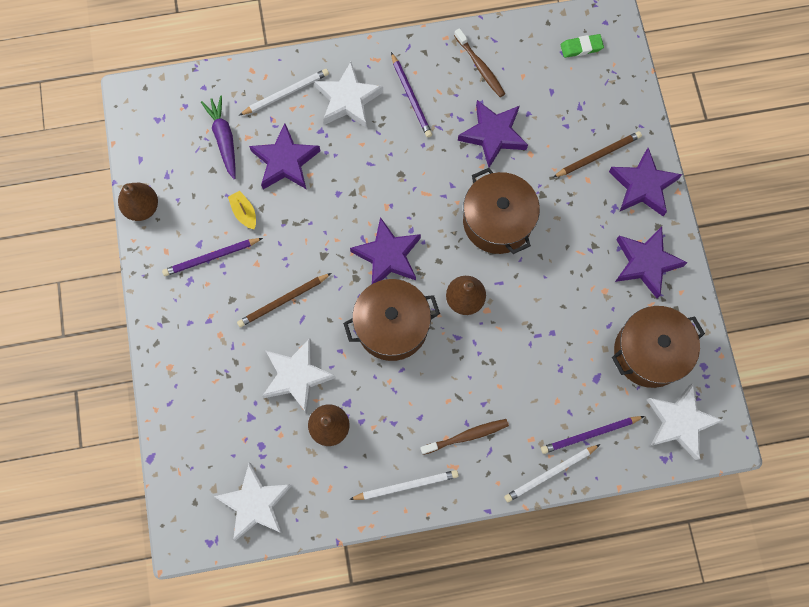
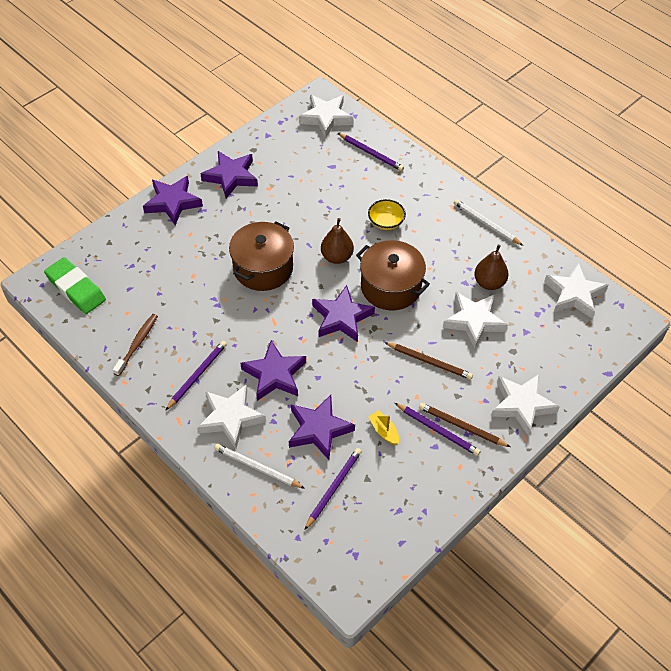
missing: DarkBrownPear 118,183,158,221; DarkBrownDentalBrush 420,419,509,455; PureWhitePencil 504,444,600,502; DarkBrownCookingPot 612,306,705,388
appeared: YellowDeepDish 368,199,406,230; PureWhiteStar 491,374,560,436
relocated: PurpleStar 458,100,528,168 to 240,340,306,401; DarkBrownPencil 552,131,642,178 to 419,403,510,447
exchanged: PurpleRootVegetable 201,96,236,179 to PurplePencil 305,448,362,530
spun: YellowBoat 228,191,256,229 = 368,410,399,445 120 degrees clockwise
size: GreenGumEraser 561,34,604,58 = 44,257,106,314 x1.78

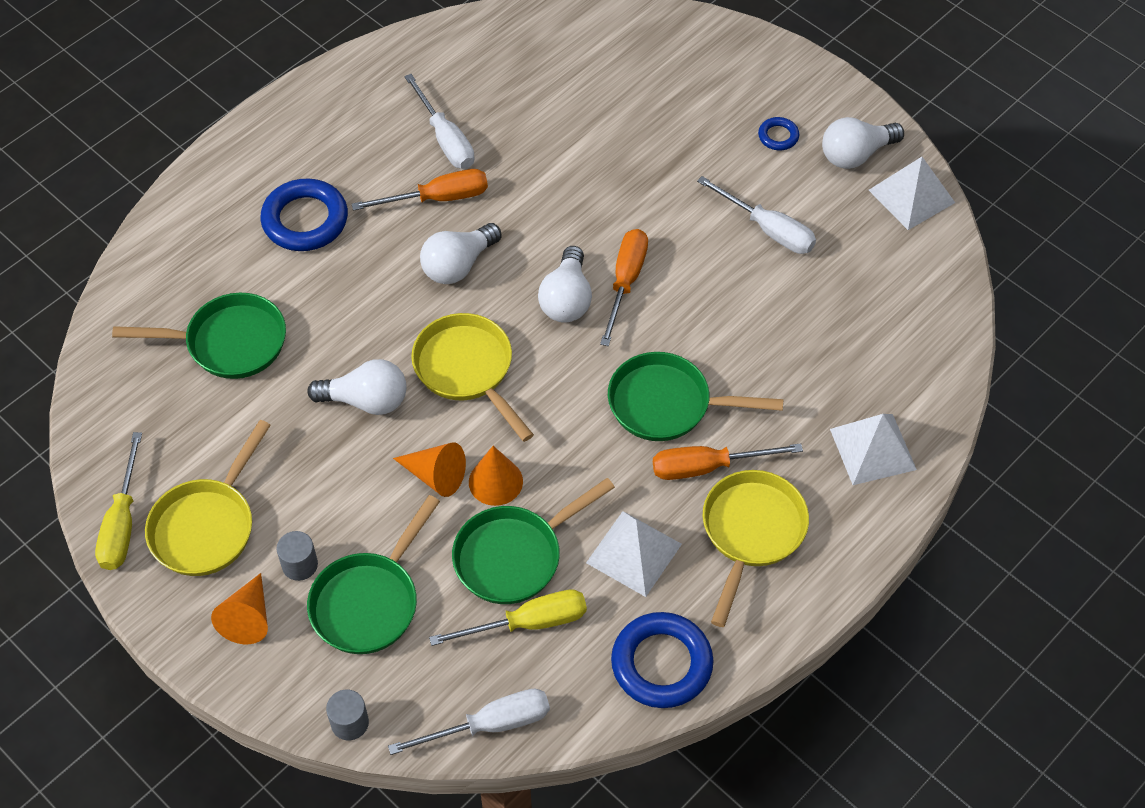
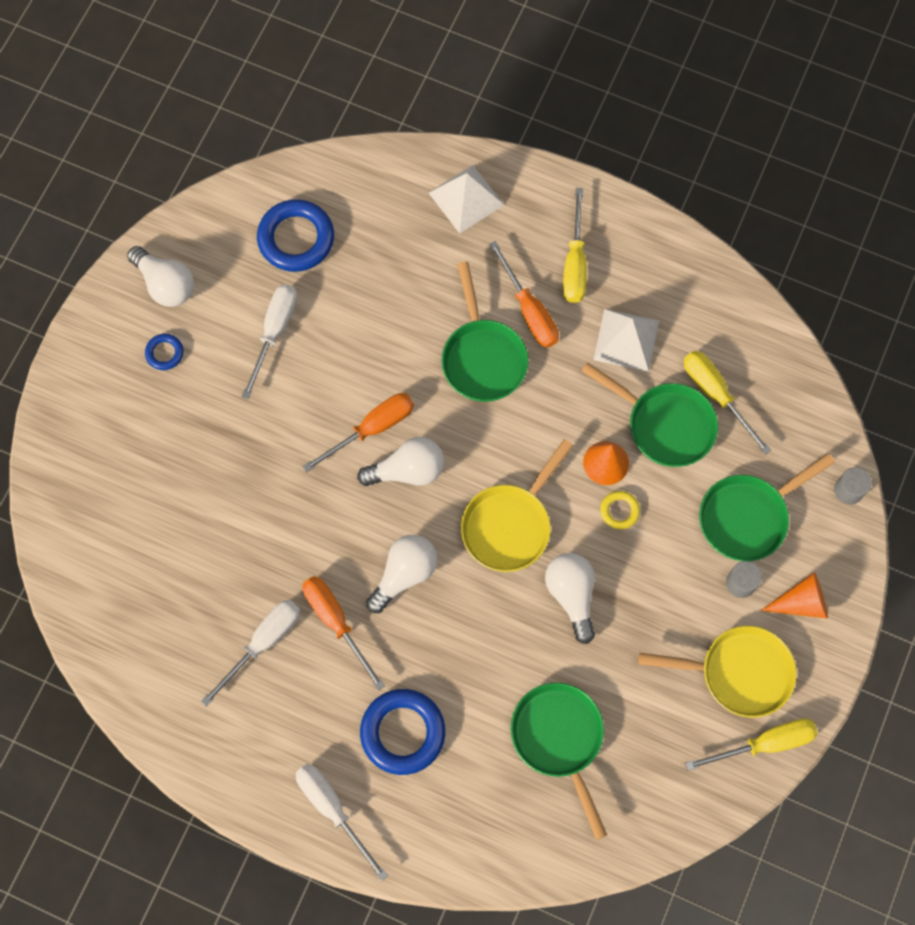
missing: PureWhiteSolidPyramid 869,157,955,230
relocated: PureWhiteScrewdriver 388,689,550,755 to 296,764,388,881; CobaltHoop 611,612,713,708 to 257,199,334,272
exchanged: BrightOrangeCone 393,443,466,497 to YellowHoop 600,491,640,529; YellowFryingPan 703,470,809,627 to YellowScrewdriver 563,188,587,303
spun: GreenFryingPan 307,495,440,654 = 699,453,835,561 135 degrees clockwise; PureWhiteBulb 420,223,501,284 = 366,535,437,613 75 degrees counterclockwise; BrightOrangeScrewdriver 600,229,648,346 = 302,393,414,472 150 degrees clockwise

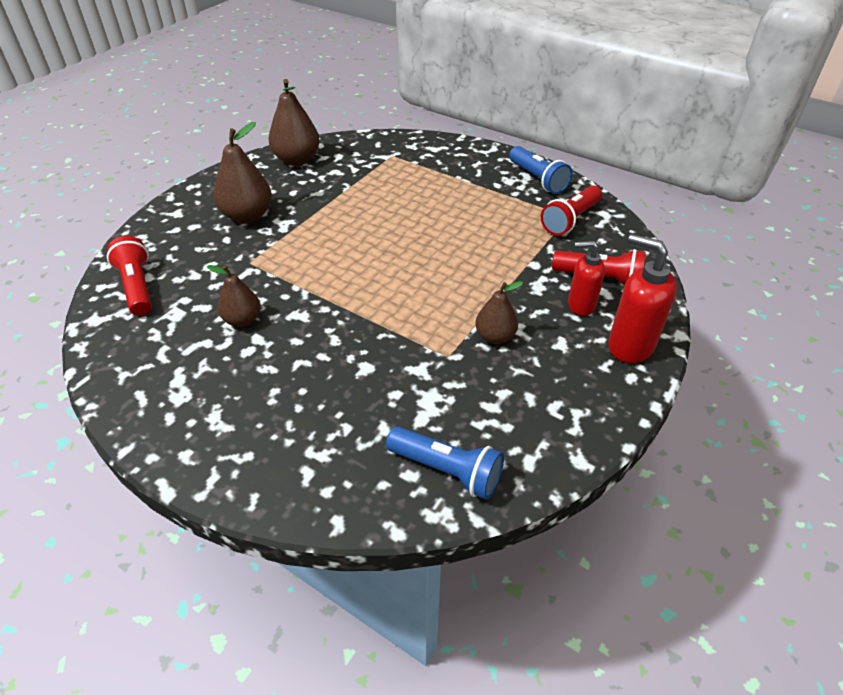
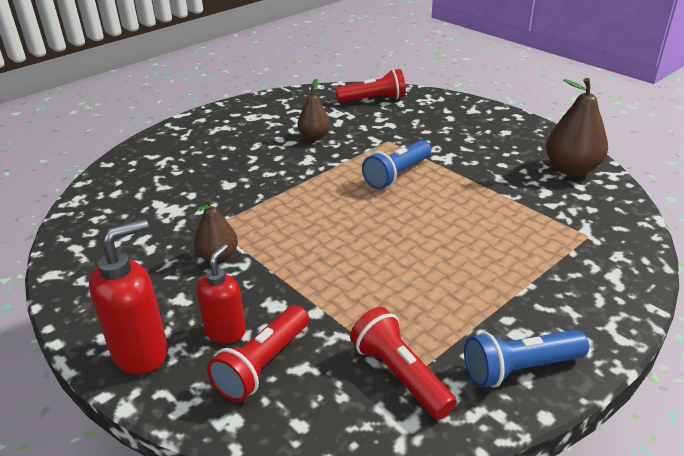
missing: DarkBrownPear 214,122,272,223
relocated: CobaltFlashlight 386,426,504,500 to 362,140,431,189

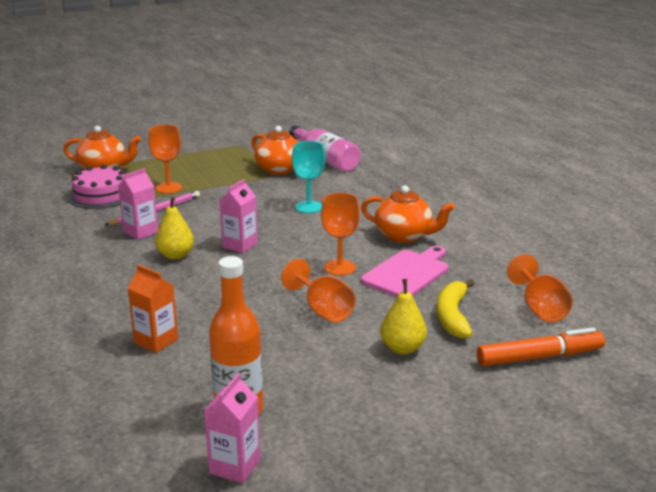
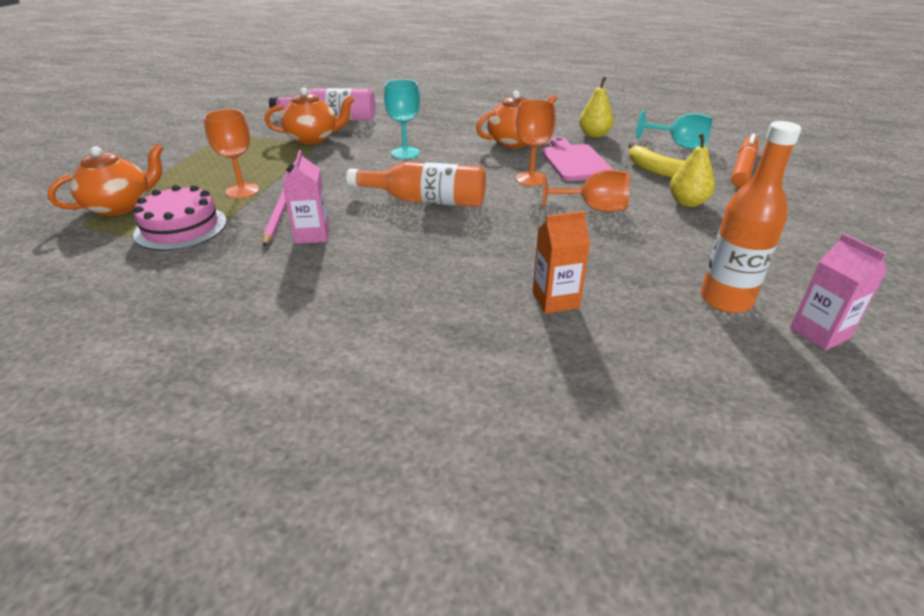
relocated: YellowPear 155,196,194,260 to 579,77,614,138
exchanged: PinkCarton 220,179,258,253 to BrightOrangeDrinkBottle 346,161,486,207
colour: BrightOrangeWineGlass 507,254,573,322 to TealWineGlass 636,110,712,149

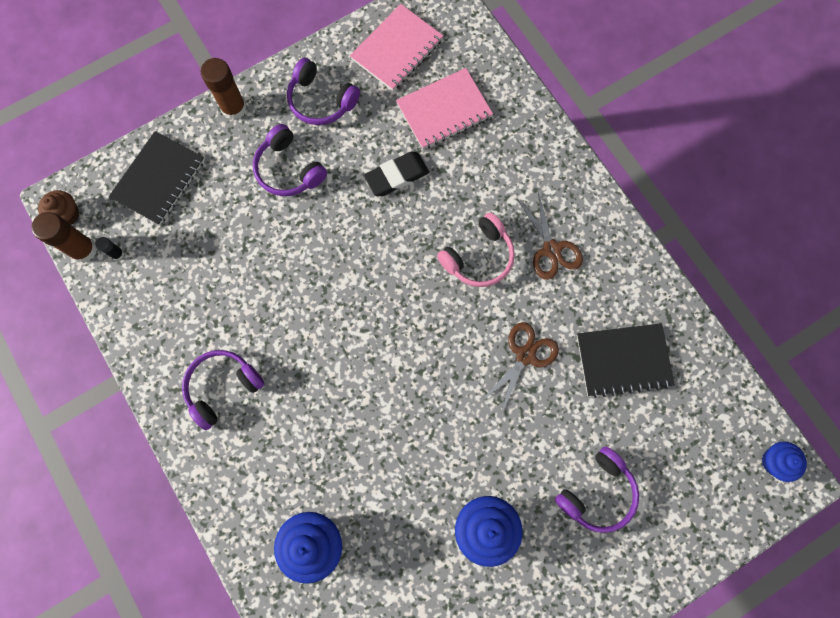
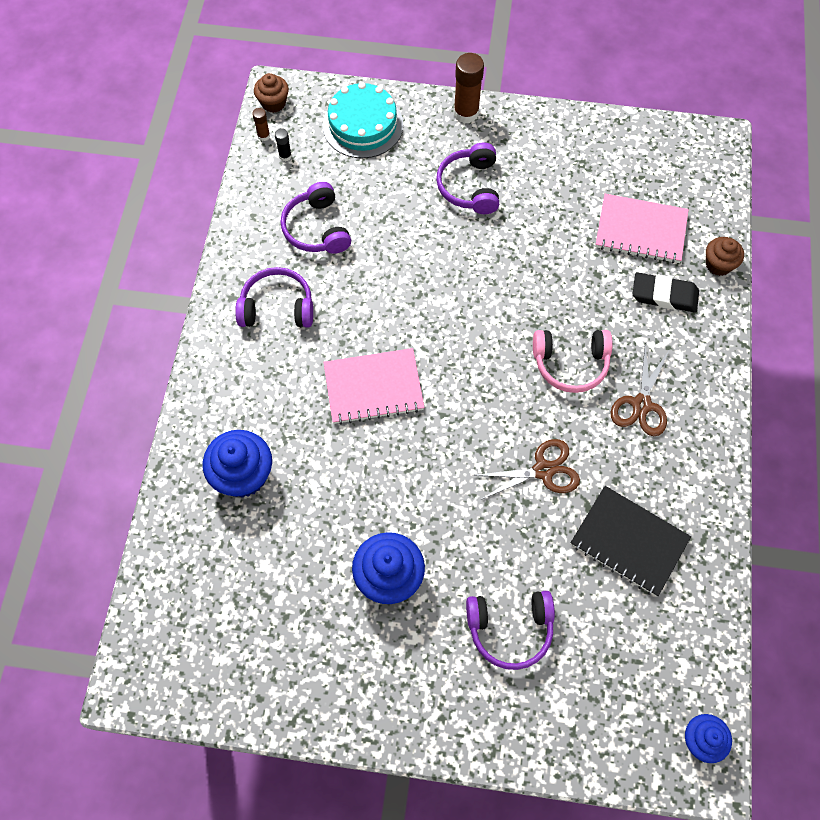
appeared: DarkBrownFairyCake 706,237,744,276
relocated: PurpleHeadset 287,58,360,125 to 281,182,351,254; PinkNotebook 350,4,443,91 to 323,348,424,425; BlackGumEraser 364,152,429,196 to 632,272,699,312
exchanged: BlackNotebook 109,131,205,225 to TealLayerCake 323,82,403,158
size: DarkBrownStickOfGlue 31,212,97,263 = 252,108,270,141 x0.49

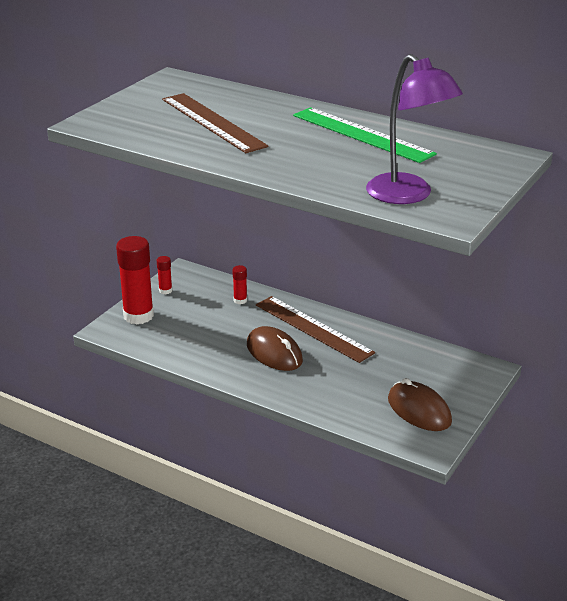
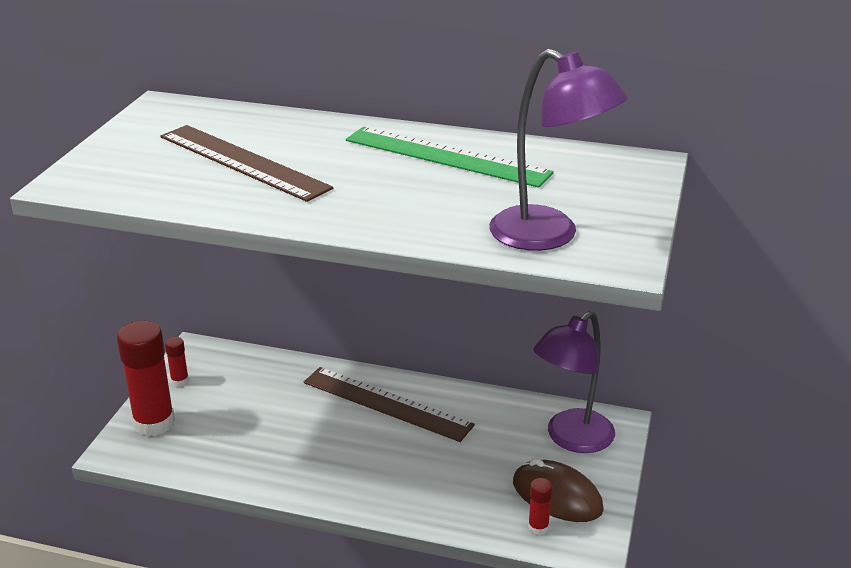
missing: DarkBrownMouse 247,326,303,371
appeared: PurpleLamp 534,311,615,453
relocated: RedStickOfGlue 233,265,247,304 to 528,478,553,535

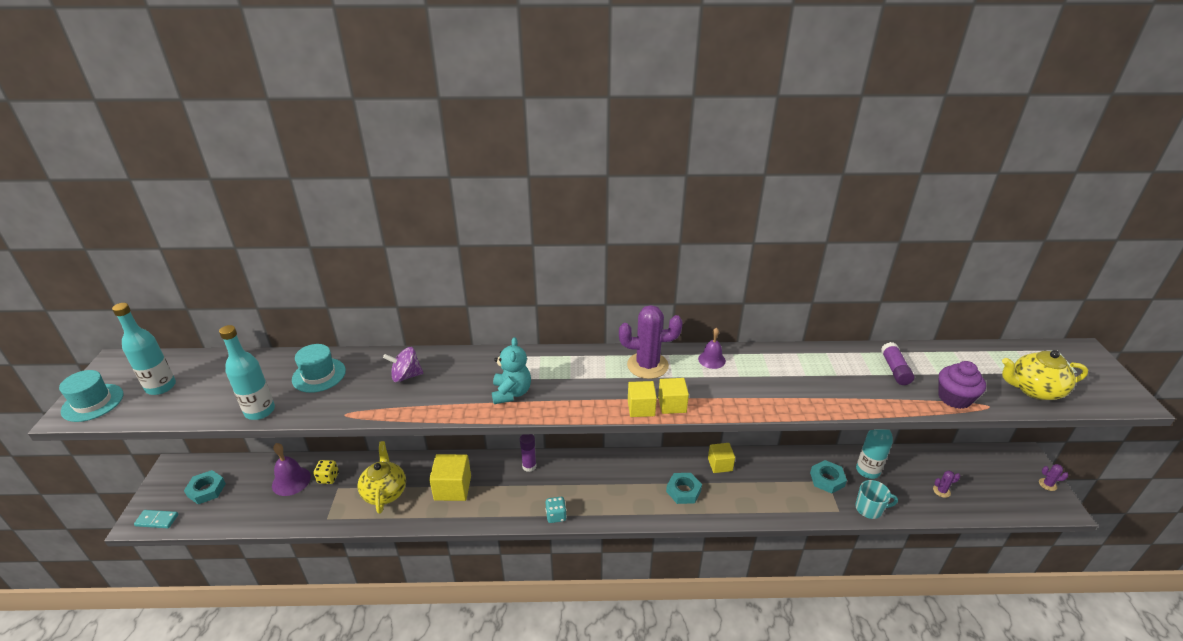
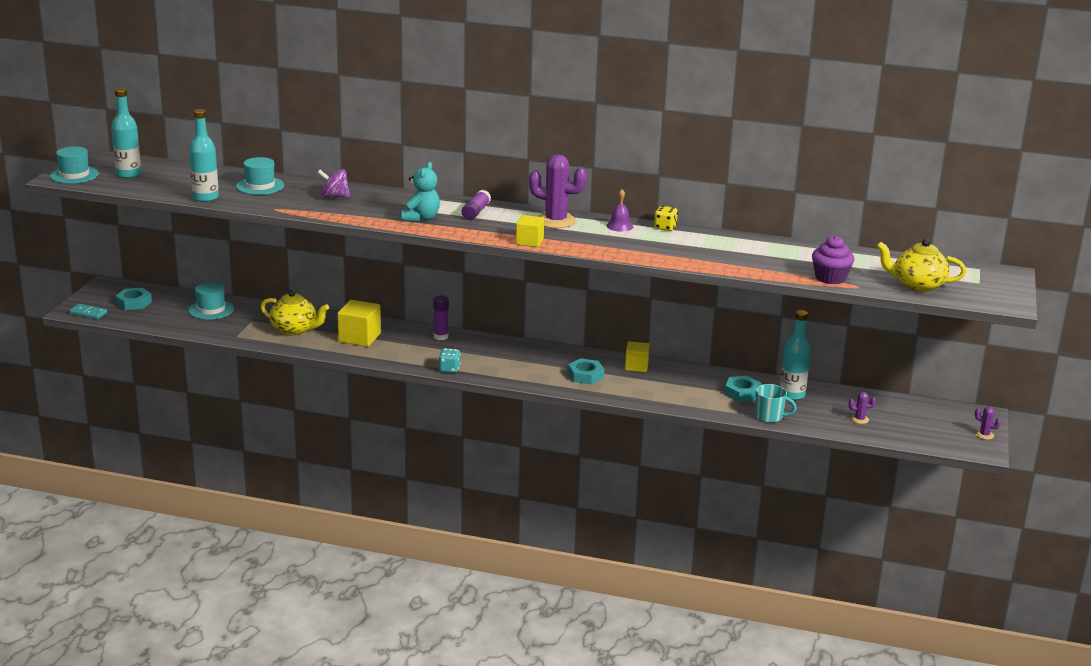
missing: YellowCube 658,378,689,414
relocated: YellowGameDie 313,460,339,484 to 654,206,678,231; PurpleStickOfGlue 881,342,914,385 to 462,190,491,220
exchanged: PurpleSchoolBell 272,443,311,496 to TealTallHat 188,282,234,320
spun: YellowChinaTeapot 358,441,406,514 = 260,290,329,336 105 degrees clockwise

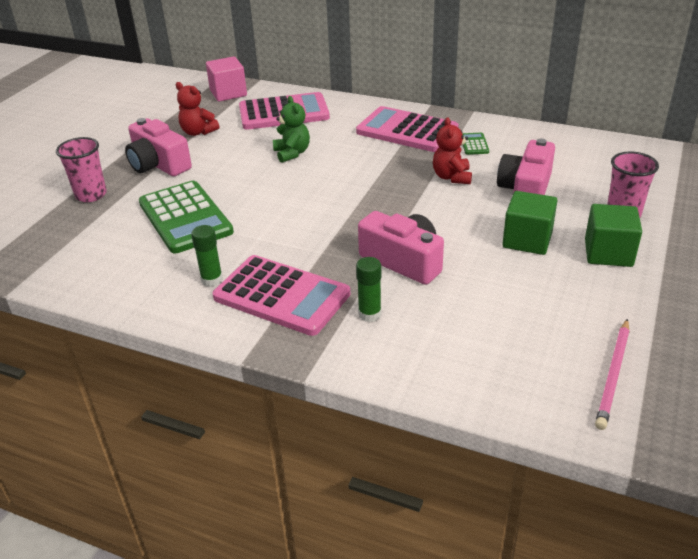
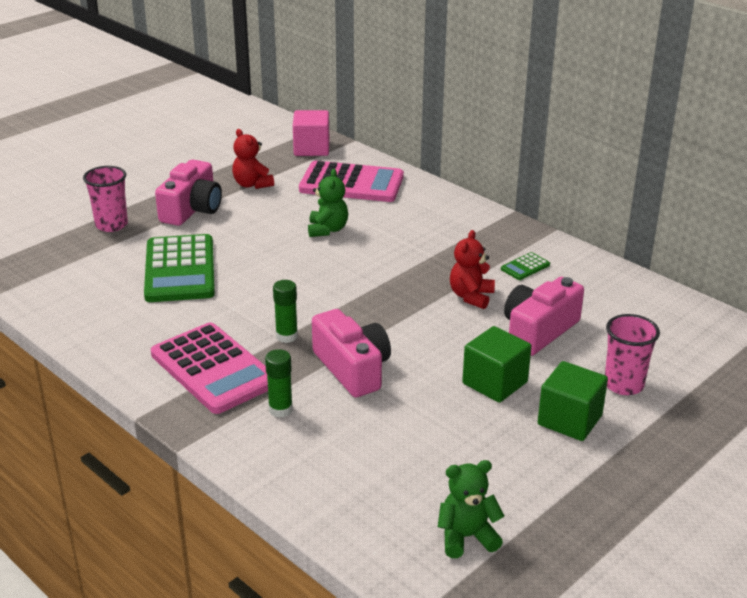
missing: PinkCalculator 356,106,459,152
relocated: GreenStickOfGlue 191,225,223,287 to 273,280,298,343
exchanged: PinkPencil 595,319,630,430 to GreenStuffedBear 438,460,504,558
spun: PinkCompactCamera 125,118,192,176 = 155,160,222,226 135 degrees counterclockwise; GreenCalculator 462,133,489,155 = 501,252,550,280 150 degrees counterclockwise

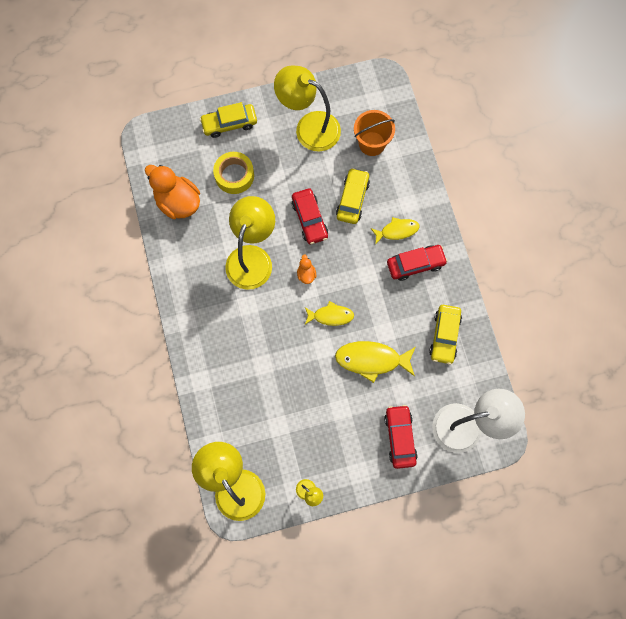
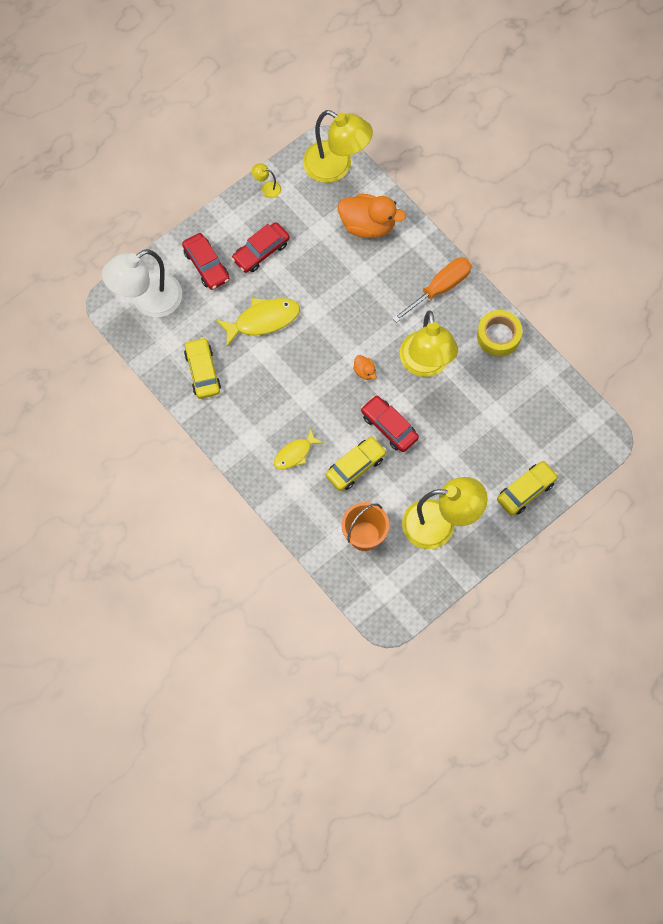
missing: YellowFishFigure 305,301,354,326
appeared: BrightOrangeScrewdriver 392,257,472,323
relocated: BrightOrangeRubberDuck 145,165,200,219 to 338,194,406,238; YellowRollOfTape 213,152,254,194 to 477,310,522,356; RedCar 387,245,448,281 to 231,222,290,273
spun: YellowCar 336,168,370,224 = 326,437,387,491 120 degrees counterclockwise

